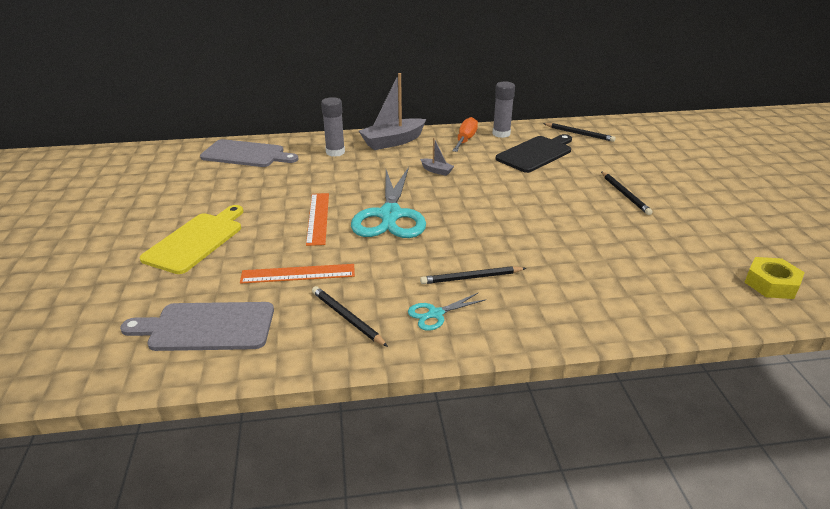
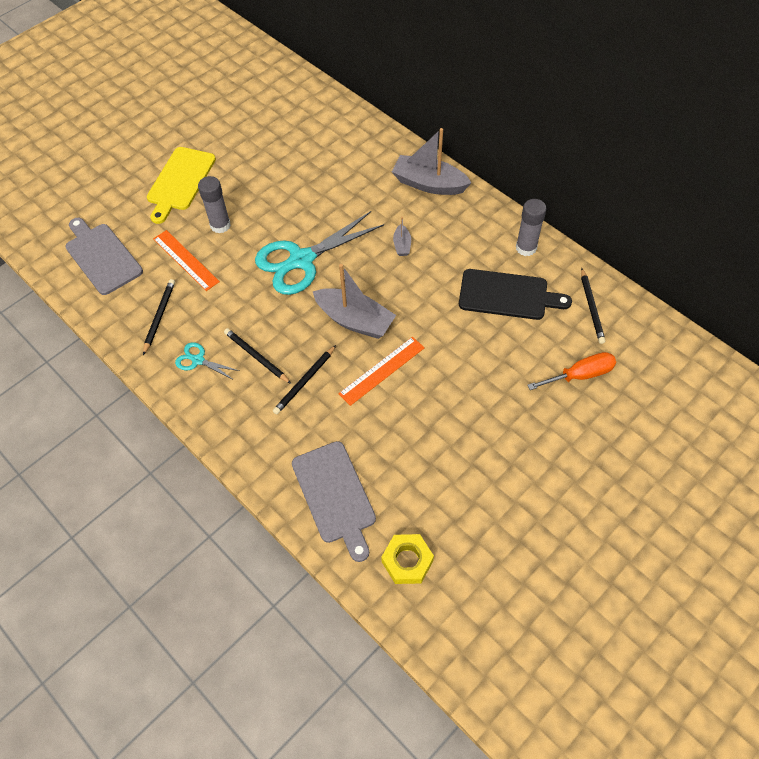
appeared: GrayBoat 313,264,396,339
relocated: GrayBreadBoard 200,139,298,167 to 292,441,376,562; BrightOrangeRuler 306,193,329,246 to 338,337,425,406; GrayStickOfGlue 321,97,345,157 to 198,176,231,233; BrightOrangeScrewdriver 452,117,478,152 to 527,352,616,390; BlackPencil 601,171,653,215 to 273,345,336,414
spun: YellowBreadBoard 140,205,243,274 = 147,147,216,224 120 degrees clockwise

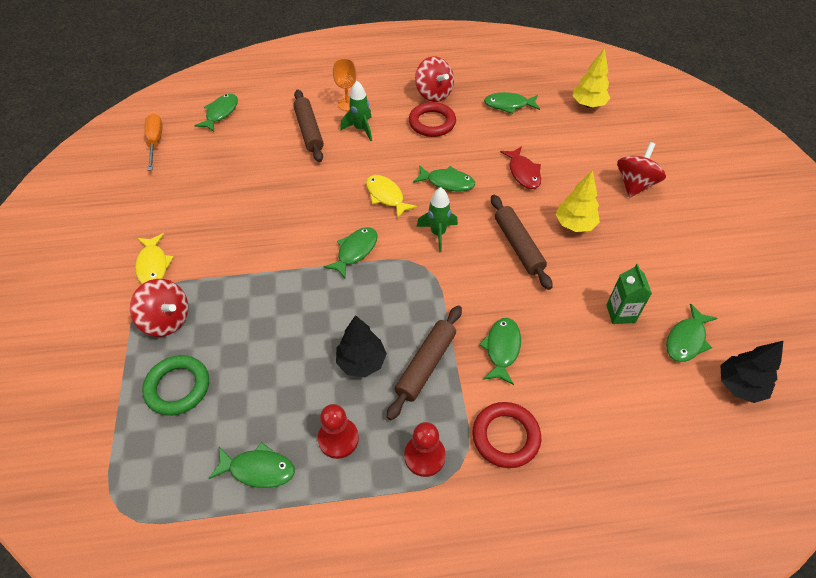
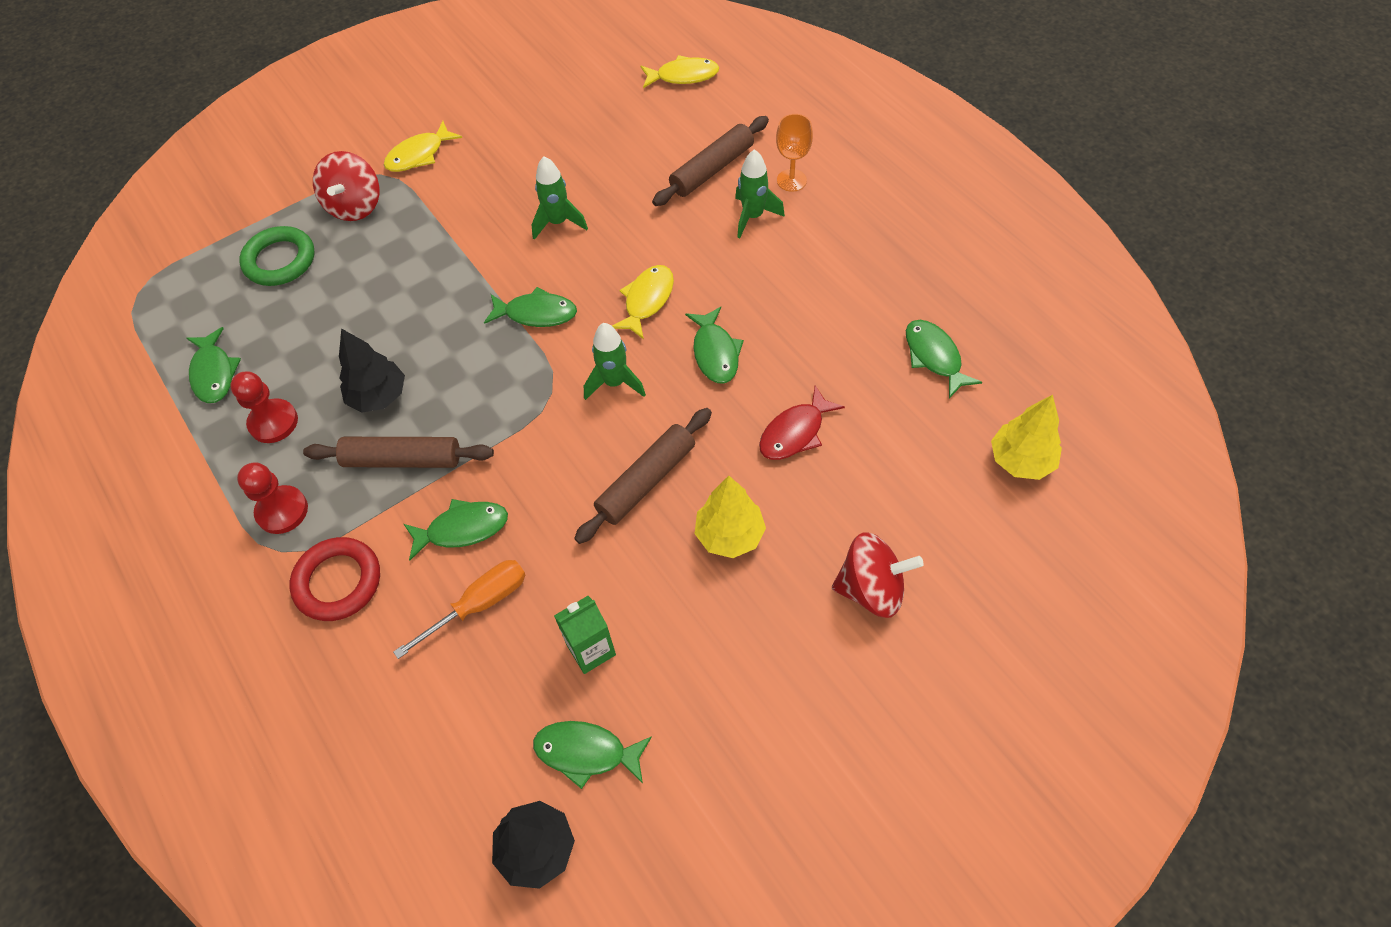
missing: RedHoop 409,102,456,137; RedToyTop 415,57,454,102
appeared: GreenSpaceship 532,156,588,240
relocated: BrightOrangeScrewdriver 145,114,162,171 to 393,560,525,659
colour: GreenFishFigure 195,94,238,132 to YellowFishFigure 641,55,719,88

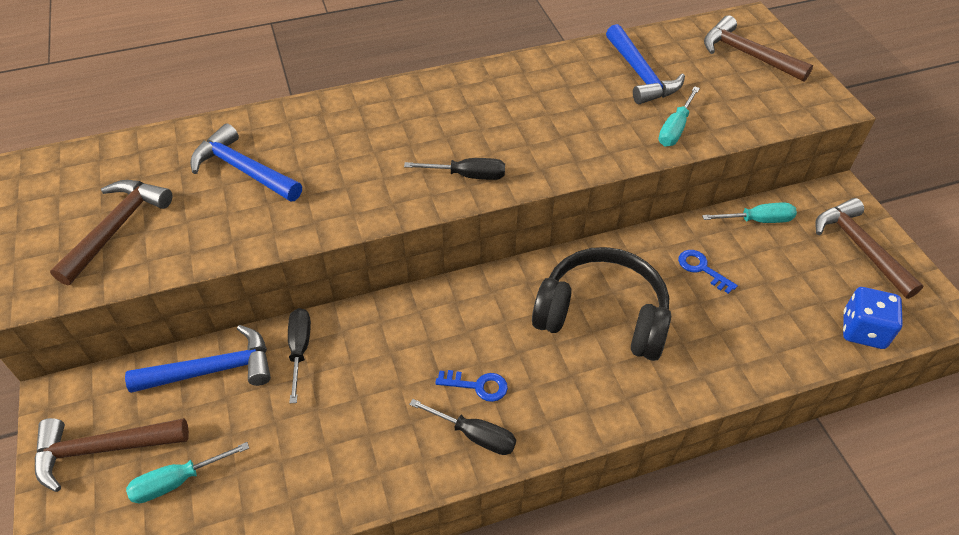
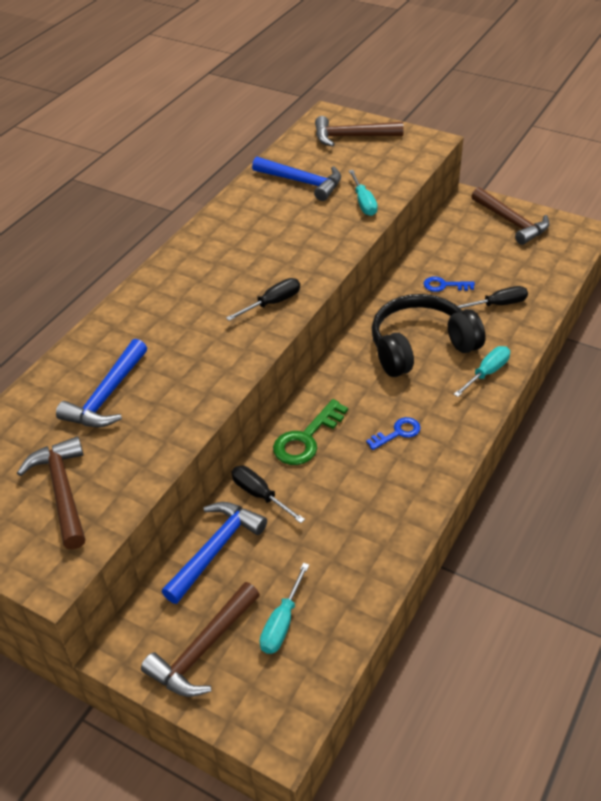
missing: CobaltGameDie 843,287,903,349
appeared: GreenKey 273,399,348,465
relocated: BlackScrewdriver 409,399,516,455 to 457,286,528,308; TealScrewdriver 702,202,797,223 to 454,346,510,397
spun: CobaltCarpenter'sHammer 190,123,302,202 = 56,339,147,427 60 degrees counterclockwise; DarkBrownCarpenter'sHammer 815,198,924,299 = 471,187,550,245 150 degrees counterclockwise

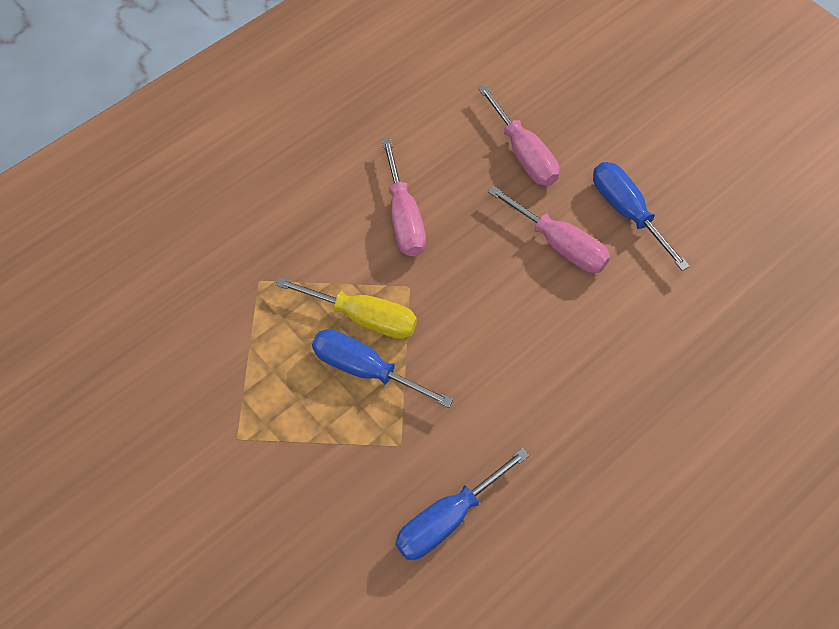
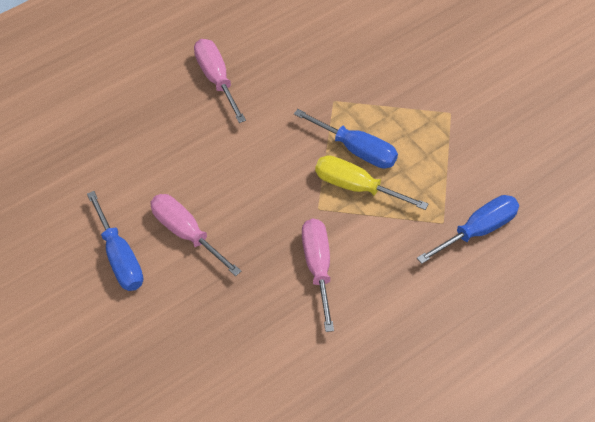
relocated: CobaltScrewdriver 395,448,529,560 to 417,195,519,264; PinkScrewdriver 478,85,559,186 to 194,39,246,123

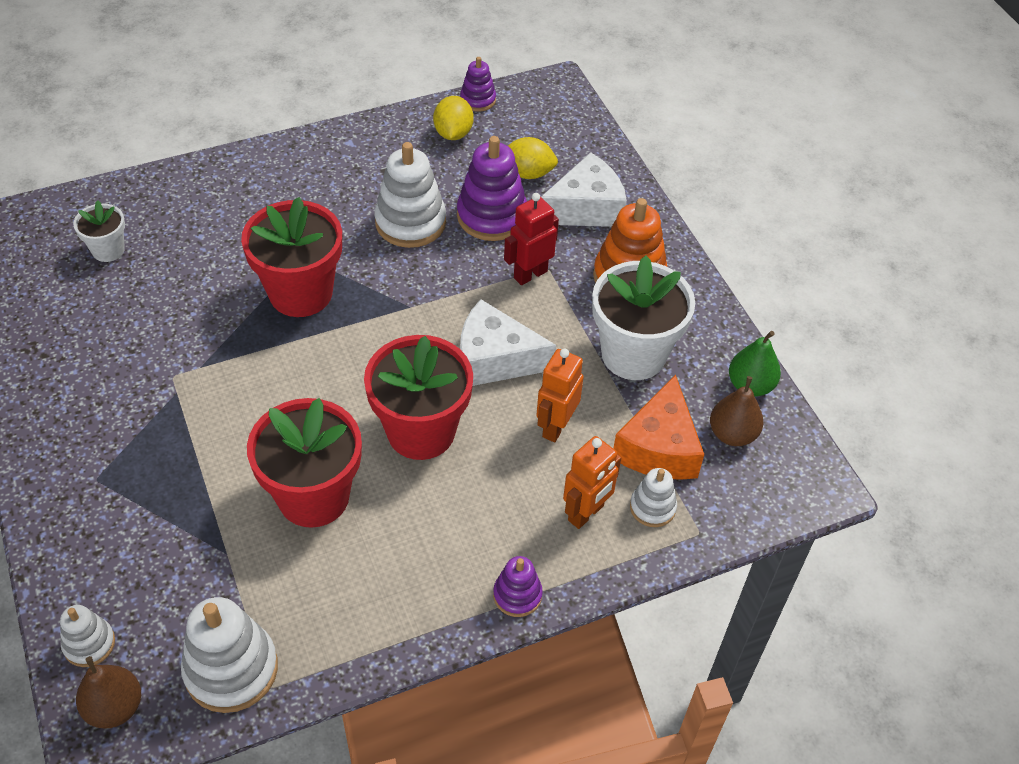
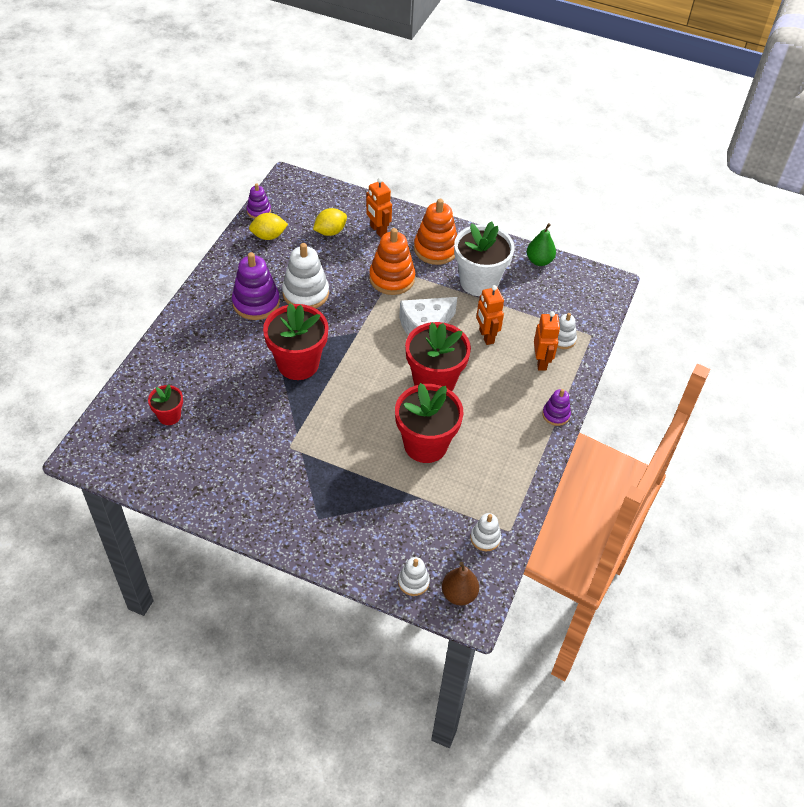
missing: BrightOrangeCheeseWedge 613,375,704,480; DarkBrownPear 710,376,764,446
relocated: PurpleStackingToy 457,136,527,241 to 232,252,280,320
exchanged: RedRobotFigure 504,193,559,285 to BrightOrangeStackingToy 369,228,415,295; PureWhiteCheeseWedge 541,152,627,227 to BrightOrangeRobotFigure 366,178,392,238
colour: PureWhiteFlowerPot 73,200,125,262 to RedFlowerPot 148,384,183,425
spun: YellowToyLemon 433,96,474,140 = 249,213,288,240 60 degrees counterclockwise
size: PureWhiteStackingToy 181,597,278,713 = 470,513,501,551 x0.55

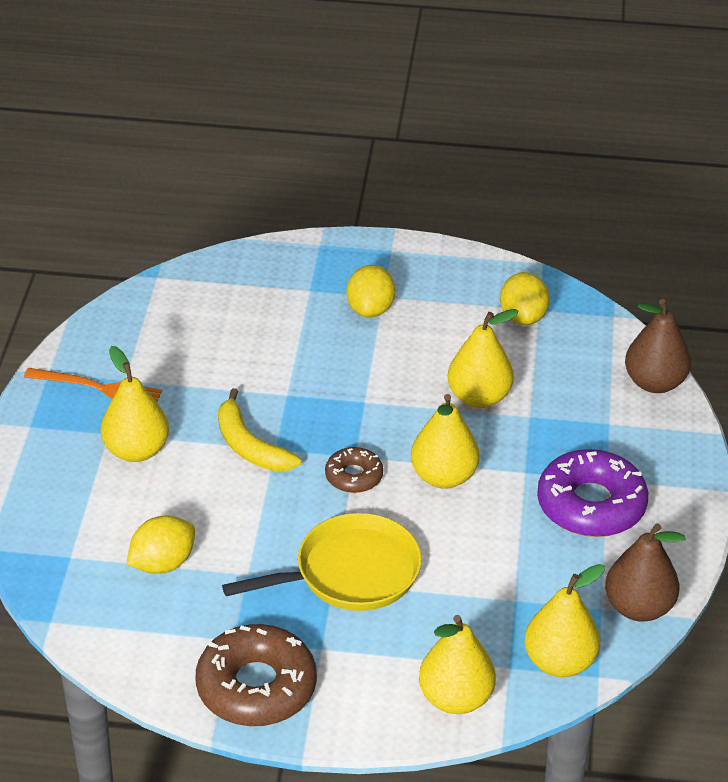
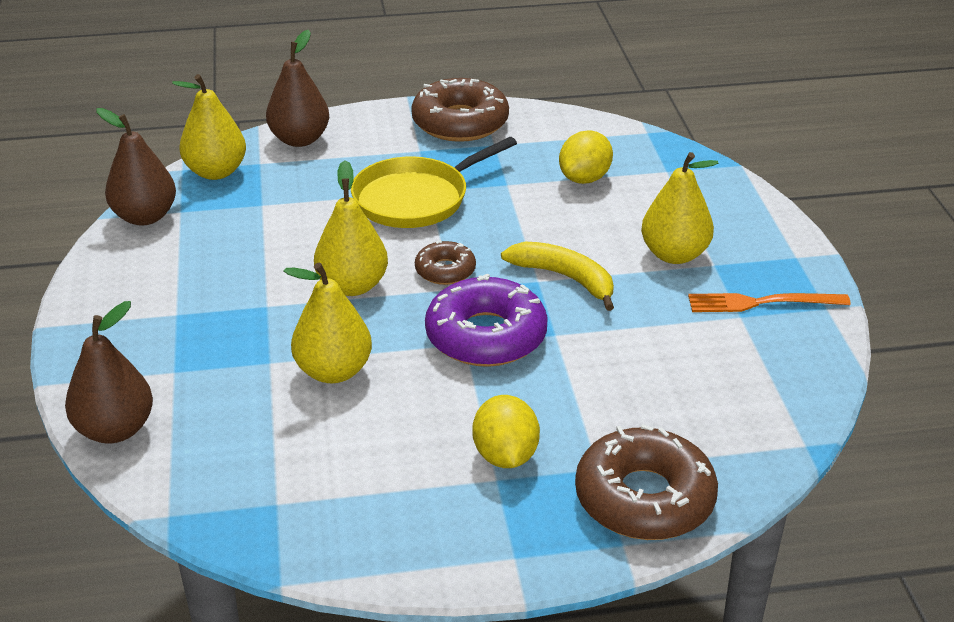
missing: YellowToyLemon 500,272,550,325
appeared: DarkBrownDonut 575,424,718,540
relocated: PurpleDonut 537,449,648,537 to 425,274,548,367
colour: YellowPear 419,615,496,714 to DarkBrownPear 266,30,330,147

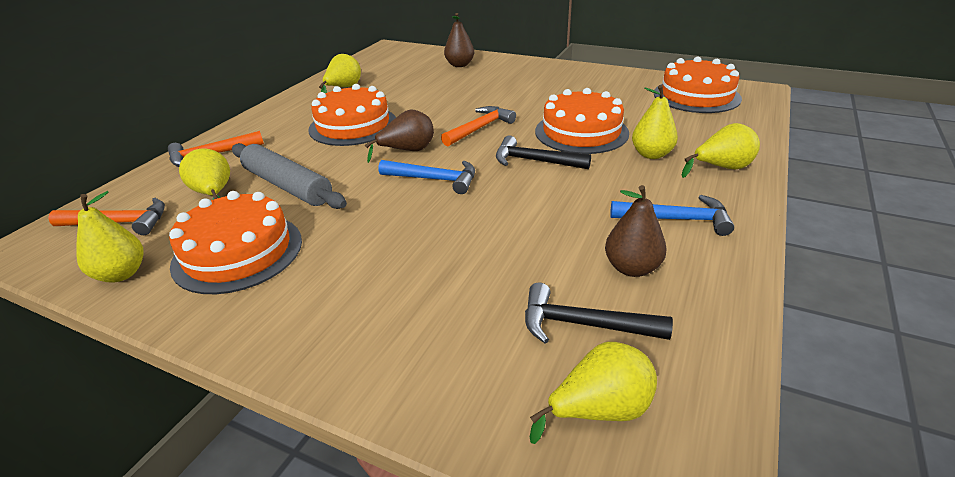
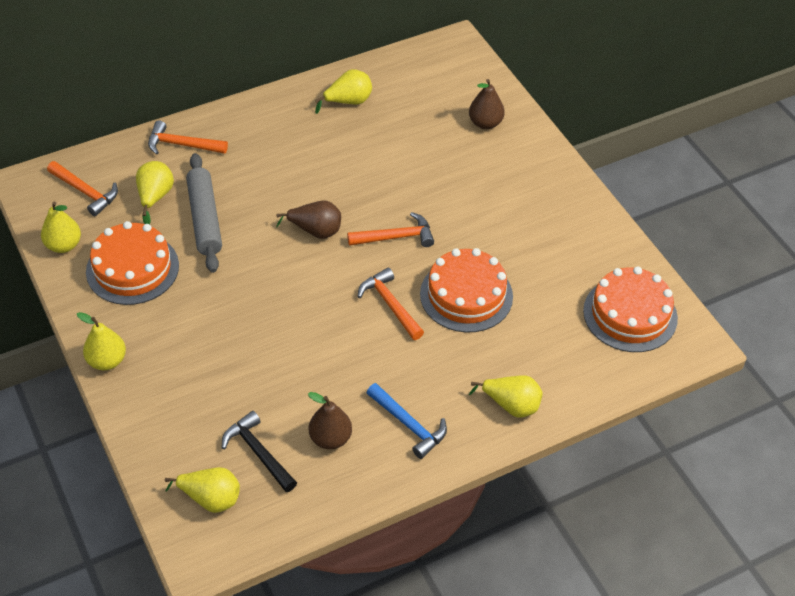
missing: BrightOrangeLayerCake 309,84,396,146; CobaltCarpenter'sHammer 378,160,475,194
relocated: YellowPear 632,85,678,159 to 77,312,126,370
colour: BlackCarpenter'sHammer 496,136,591,169 to BrightOrangeCarpenter'sHammer 358,267,424,340

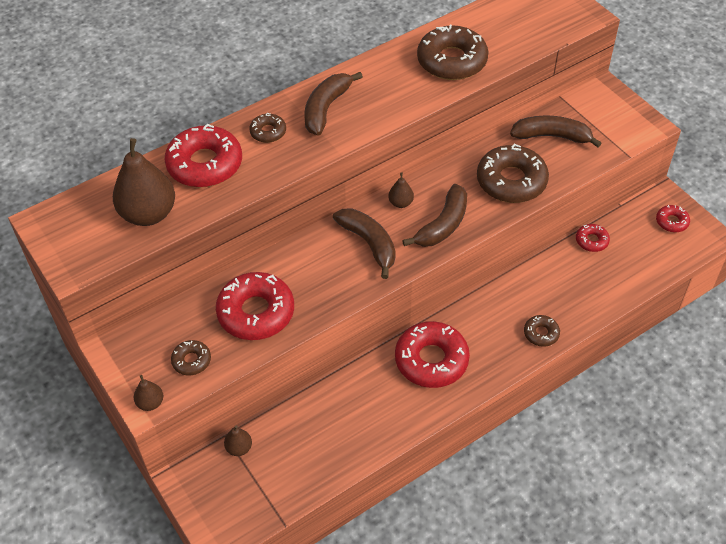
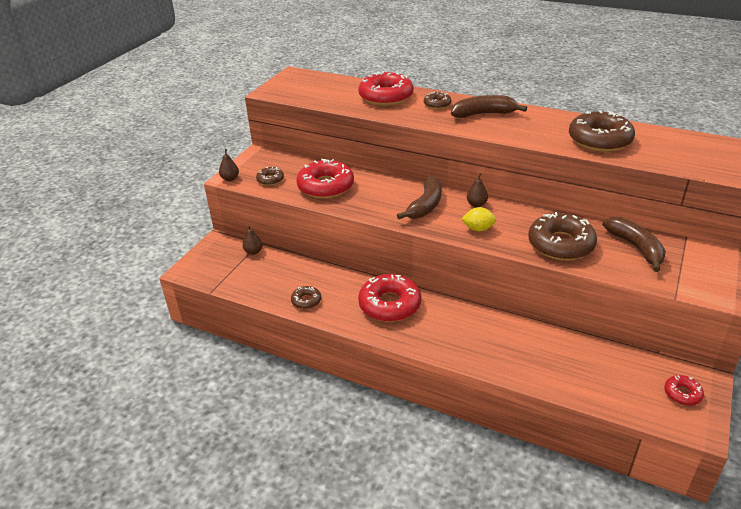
missing: DarkBrownPear 113,138,175,226; RedDonut 576,224,610,252
relocated: DarkBrownDonut 524,315,560,347 to 291,286,321,309
exchanged: DarkBrownBananaFruit 402,184,467,247 to YellowToyLemon 461,207,496,231

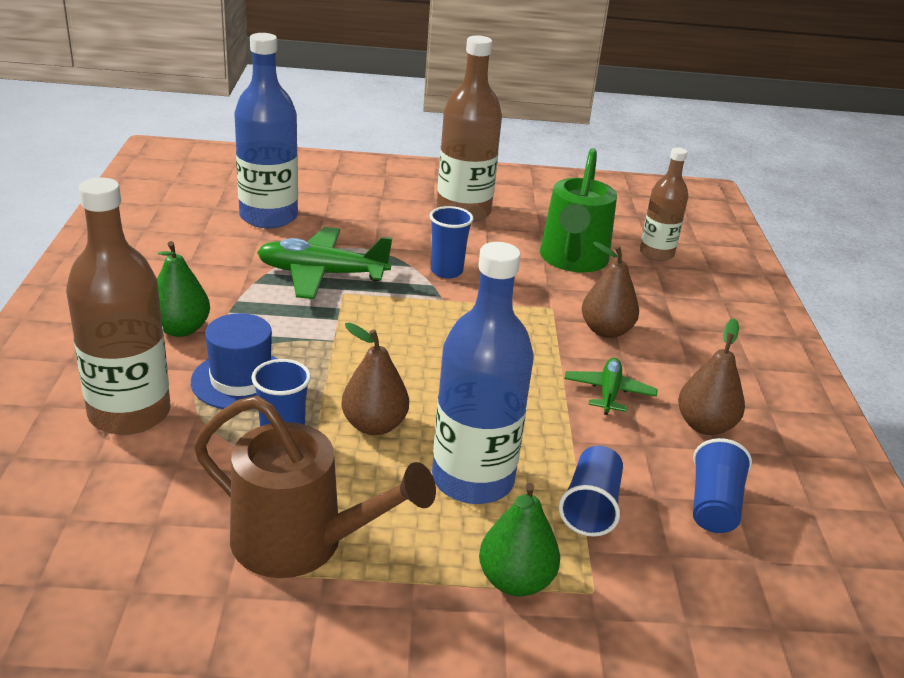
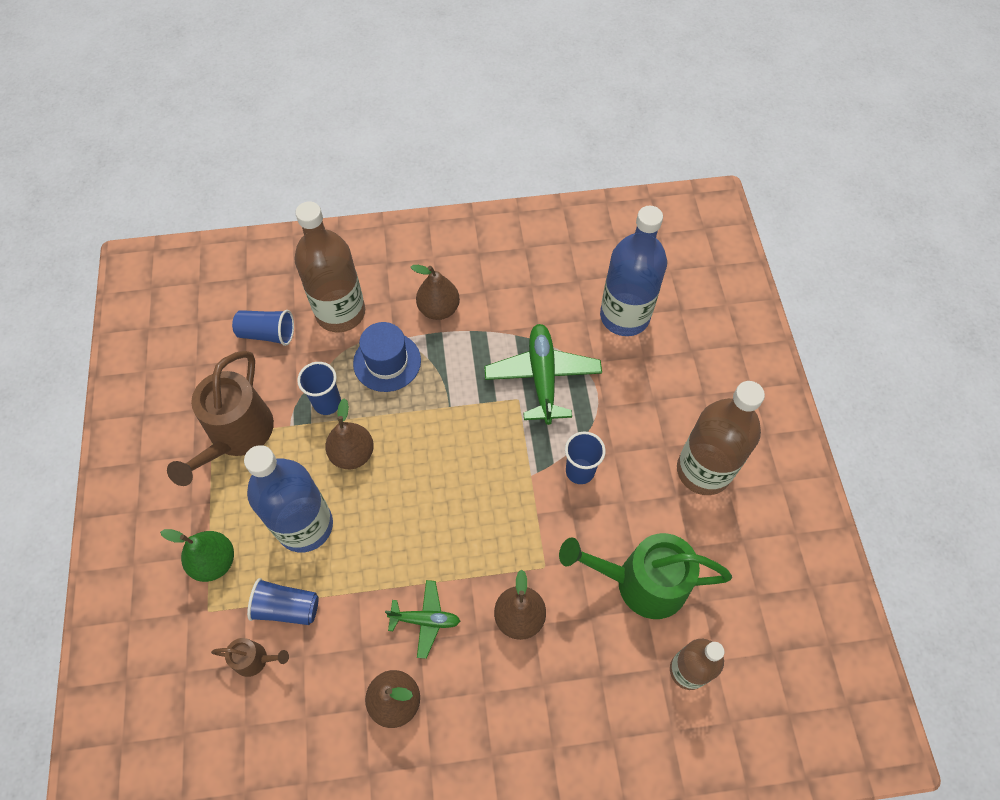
appeared: DarkBrownSprinklingCan 211,638,289,677
relocated: CobaltTumbler 693,438,752,533 to 232,310,294,346
colour: GreenPear 157,241,210,337 to DarkBrownPear 411,265,460,320

